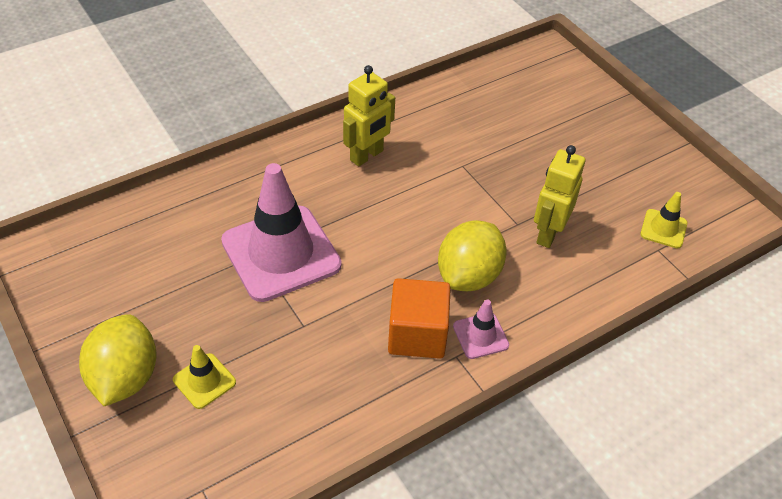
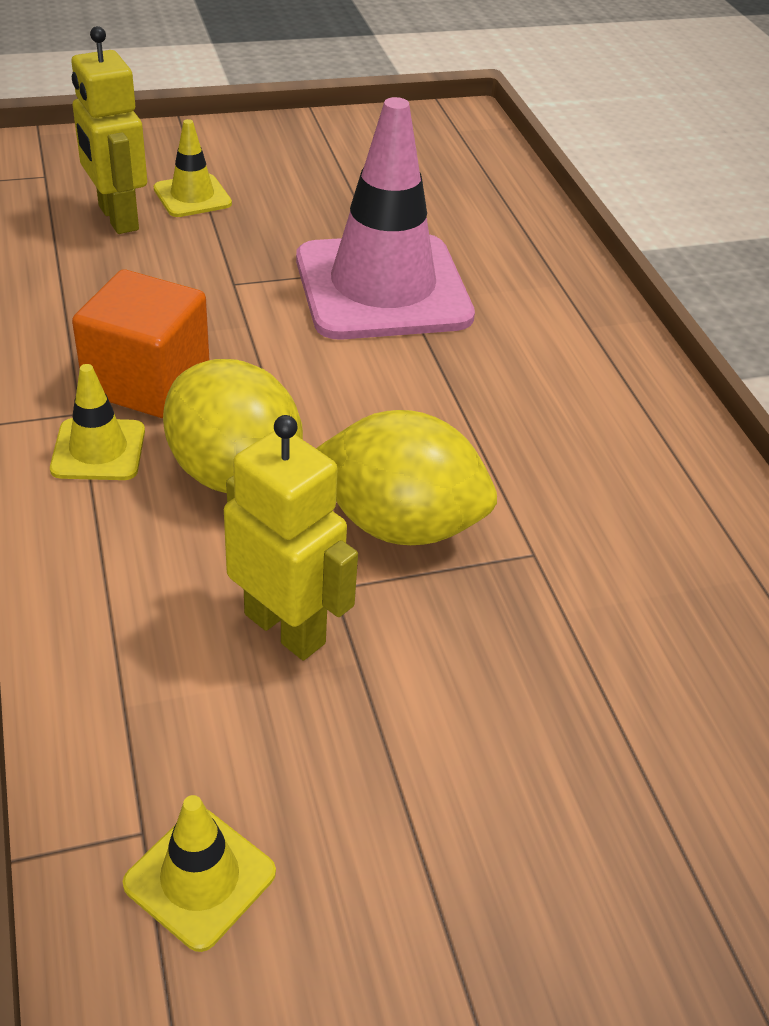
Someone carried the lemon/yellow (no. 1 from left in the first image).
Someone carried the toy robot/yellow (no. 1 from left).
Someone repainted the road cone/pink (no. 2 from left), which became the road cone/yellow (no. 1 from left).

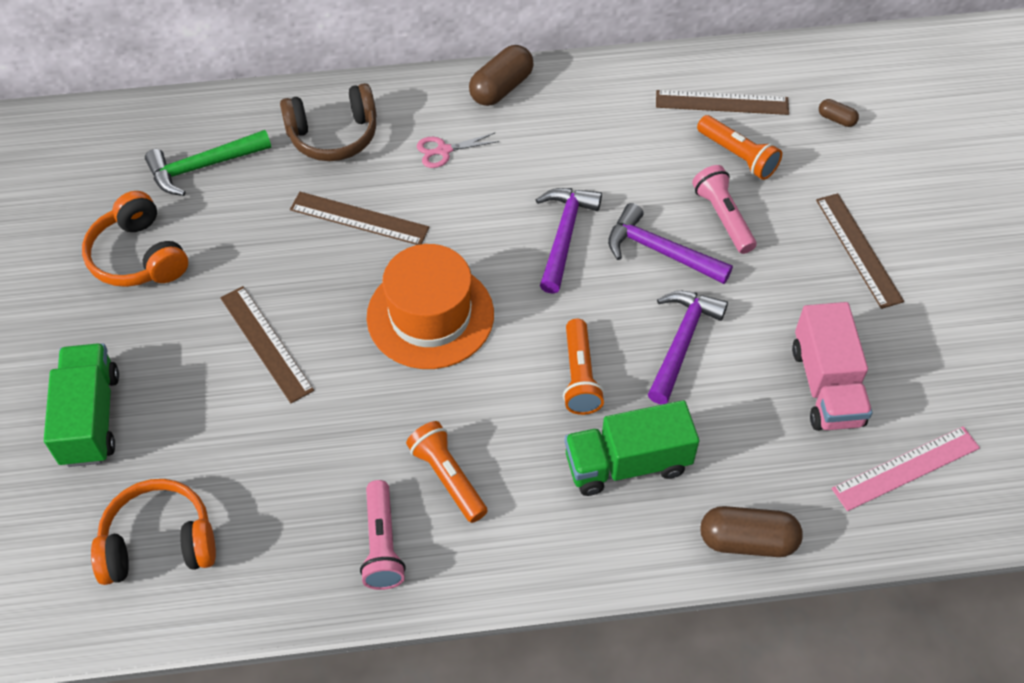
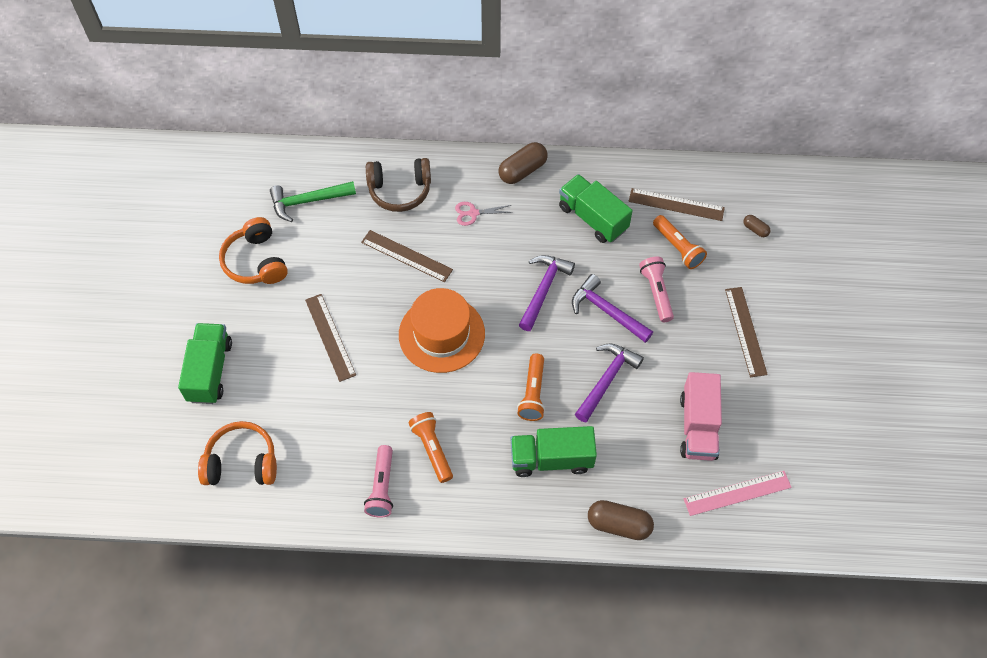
Someone put down the truck/green (no. 3 from left).

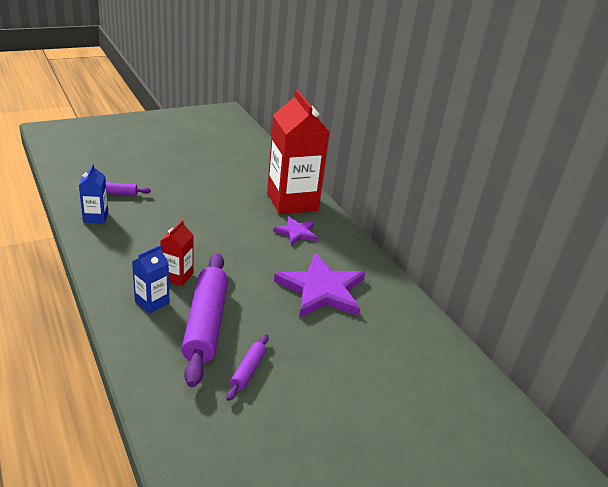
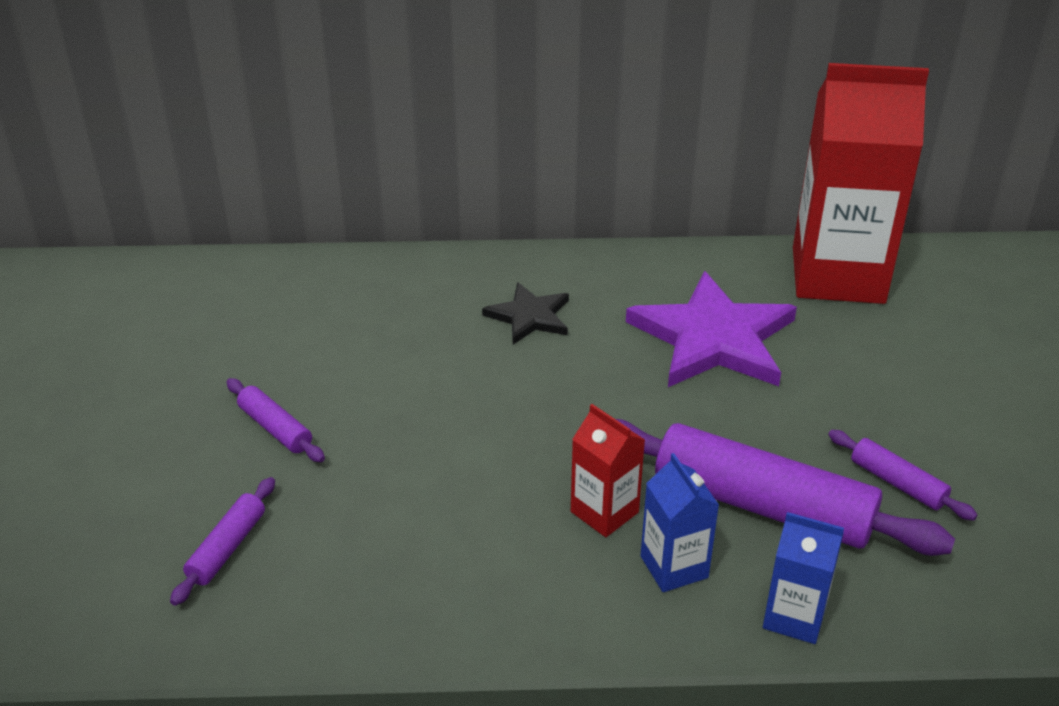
Someone carried the carton/royal blue (no. 1 from left in the first image).
Someone carried the carton/crimson (no. 2 from left).
Someone repainted the five-pointed star/purple (no. 1 from left), which became the five-pointed star/ebony.
Someone put down the rolling pin/purple (no. 2 from left).

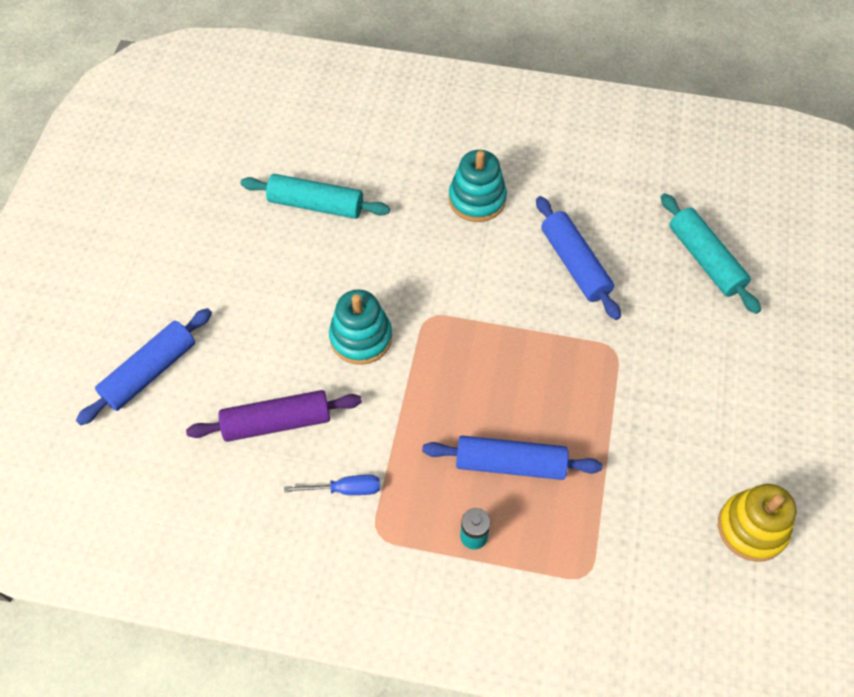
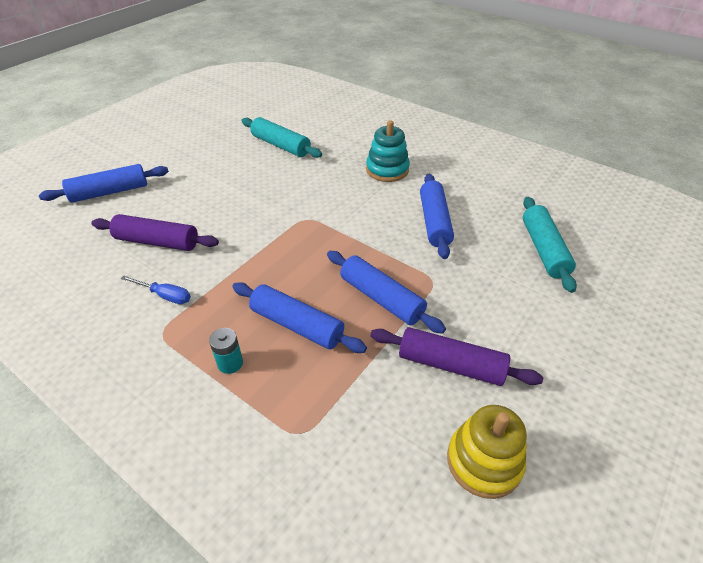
Someone took away the stacking toy/aqua (no. 1 from left).
Someone put down the rolling pin/royal blue (no. 3 from left).
Someone put down the rolling pin/purple (no. 2 from left).

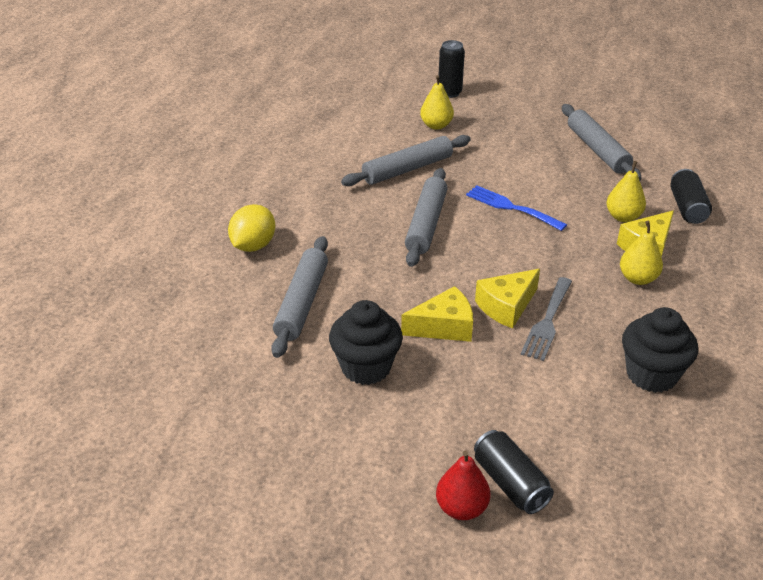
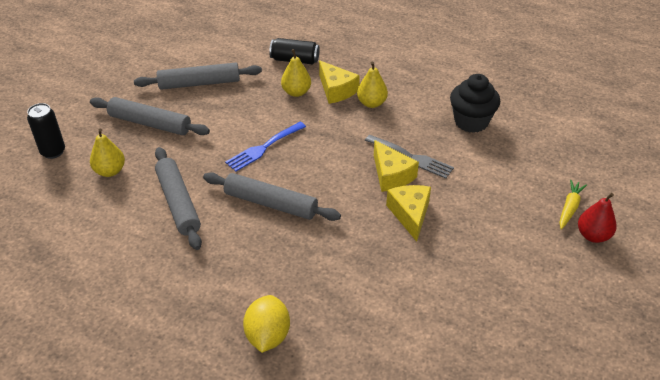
Someone rotated the lemon/yellow by 60 degrees clockwise.
Someone carried the rolling pin/gray (no. 1 from left).
Someone took away the fairy cake/ebony (no. 1 from left).
Someone swapped the soda can/ebony (no. 2 from left) for the root vegetable/yellow.

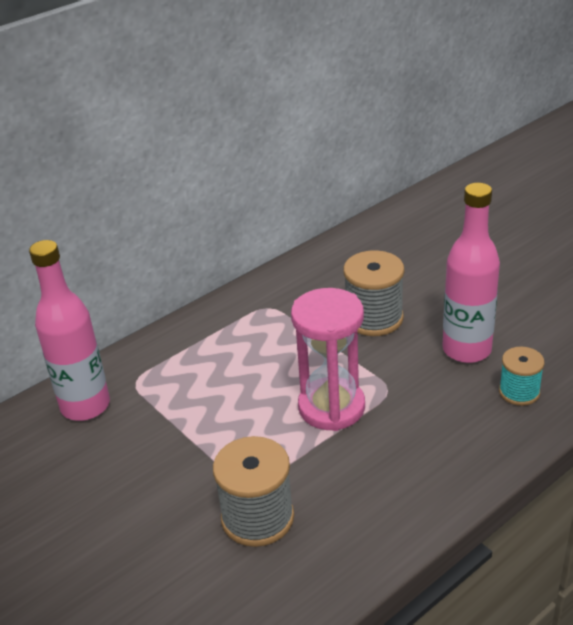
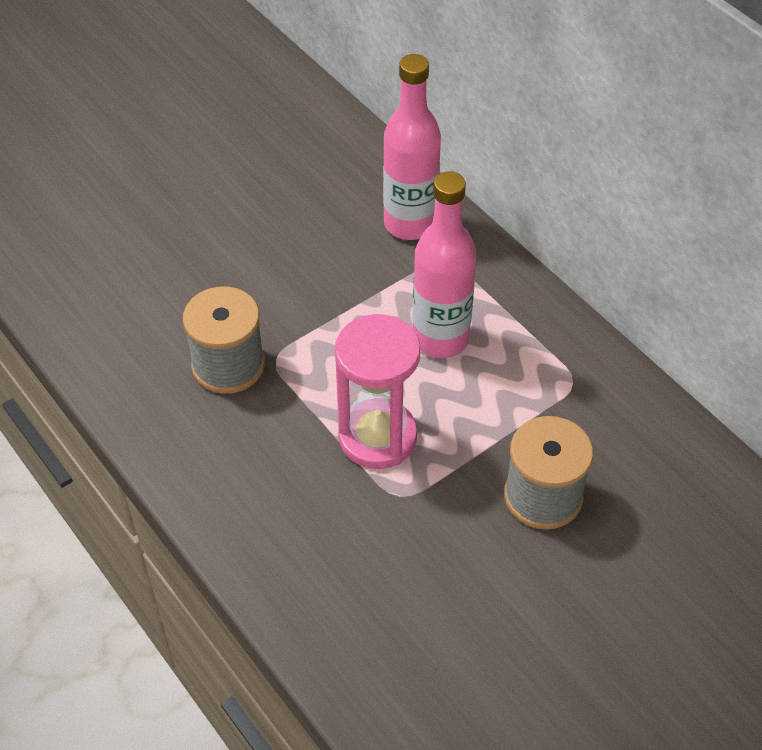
Someone carried the bottle/pink (no. 2 from left).
Someone took away the spool/aqua.

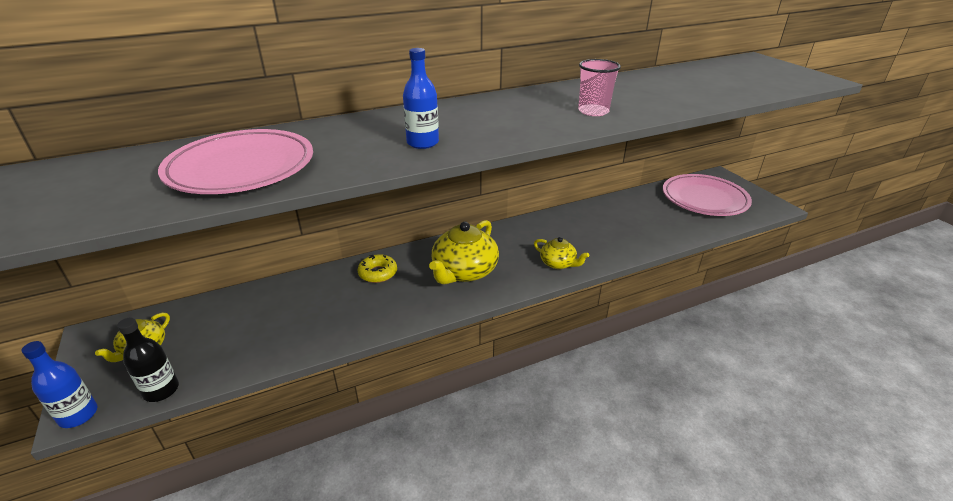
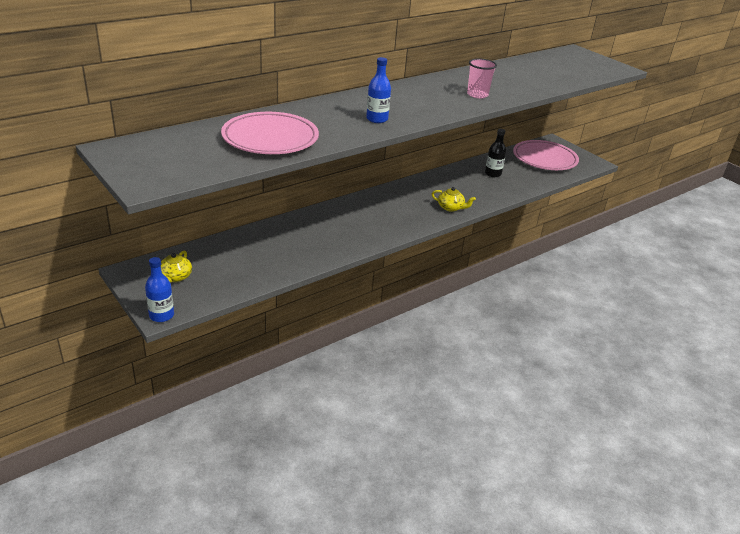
Someone carried the bottle/ebony.
Someone took away the donut/yellow.
Someone took away the tea pot/yellow (no. 2 from left).

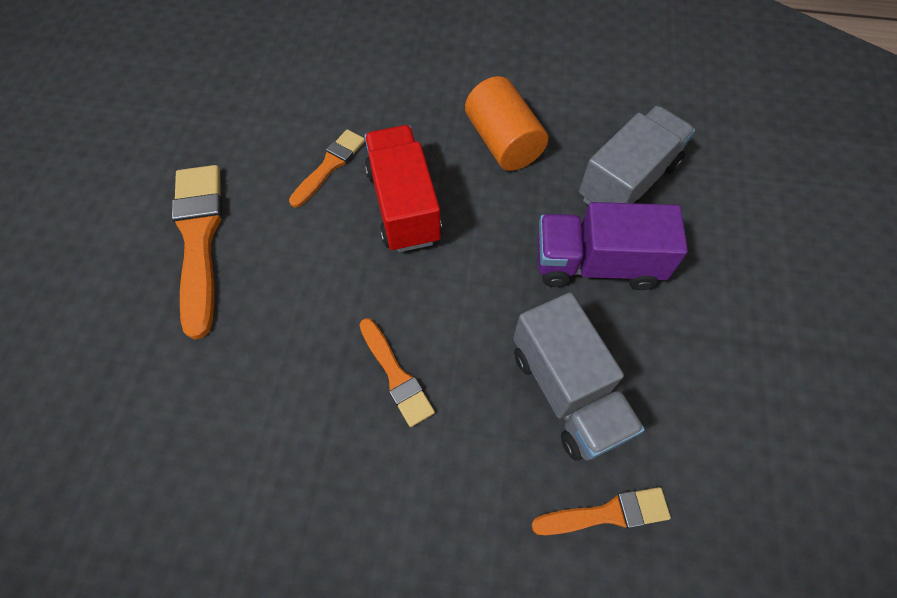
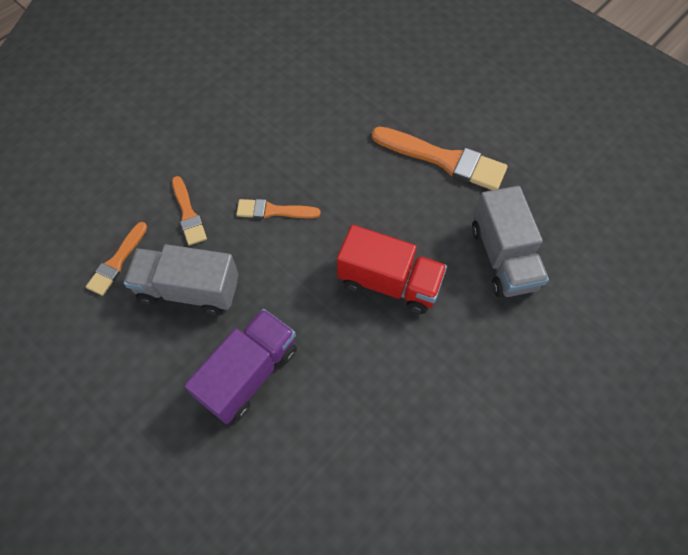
Someone carried the paintbrush/bright orange (no. 2 from left).
Someone took away the cylinder shape/bright orange.
Someone carried the truck/gray (no. 2 from left).

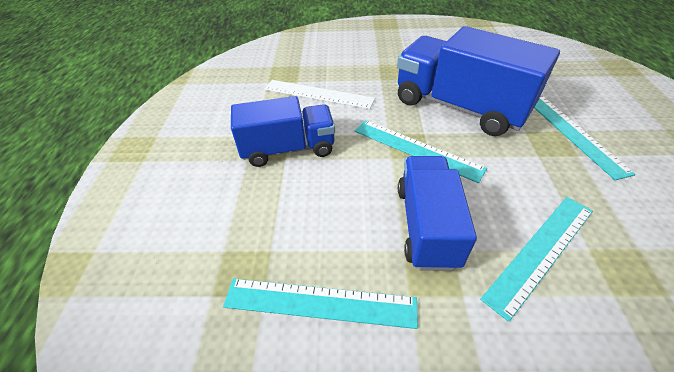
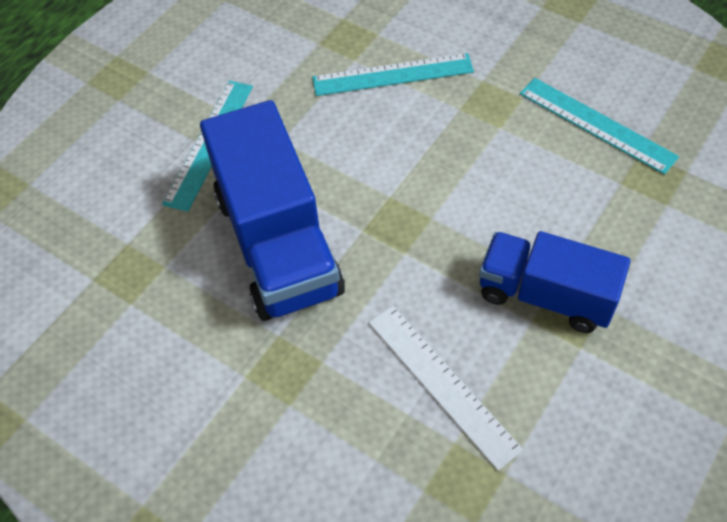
Someone took away the ruler/aqua (no. 2 from left).
Someone took away the truck/royal blue (no. 2 from left).

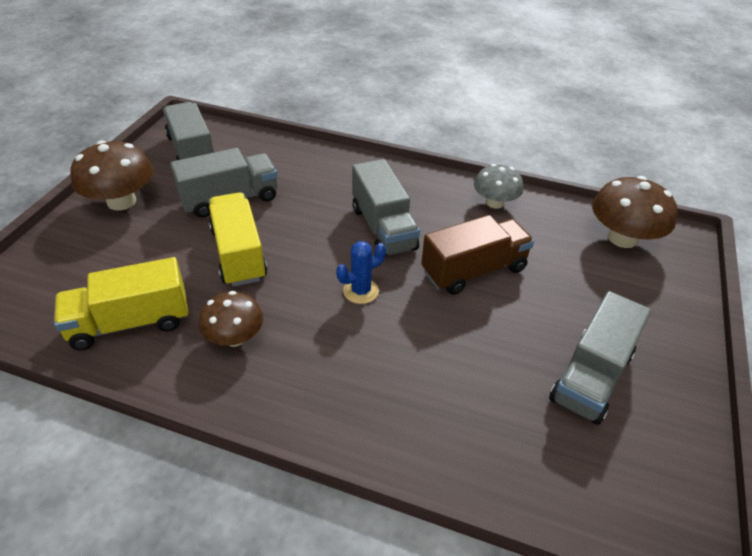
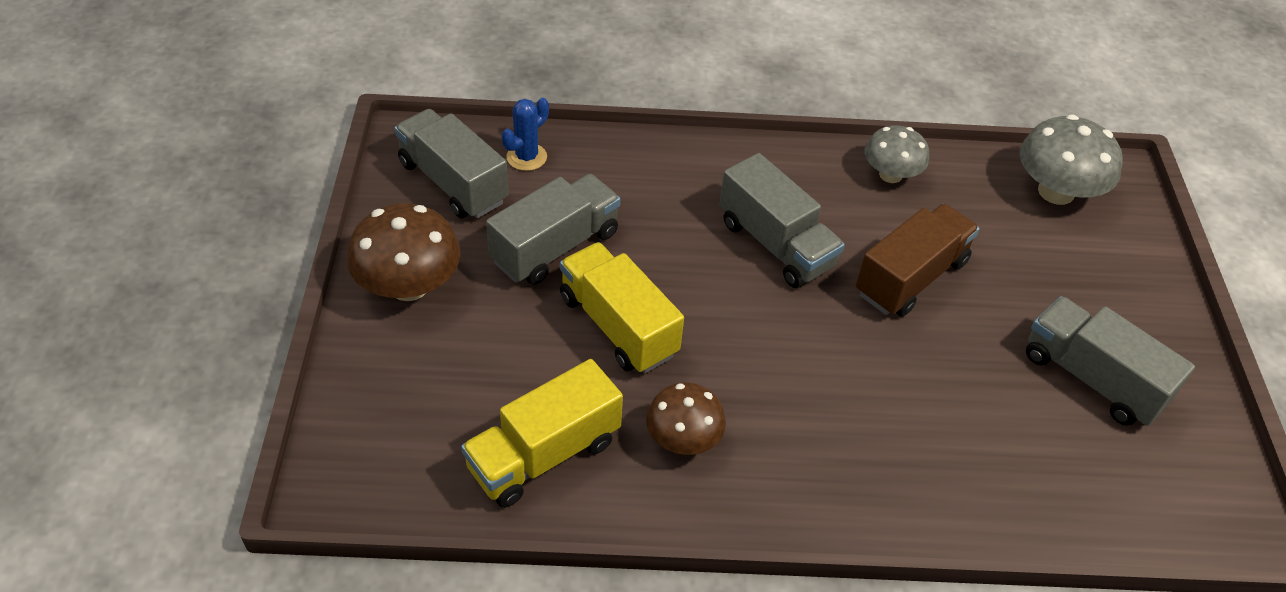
Someone carried the prickly plant/royal blue.
Someone rotated the truck/gray (no. 4 from left) by 120 degrees clockwise.
Someone repainted the mushroom/brown (no. 3 from left), which became the mushroom/gray (no. 2 from left).

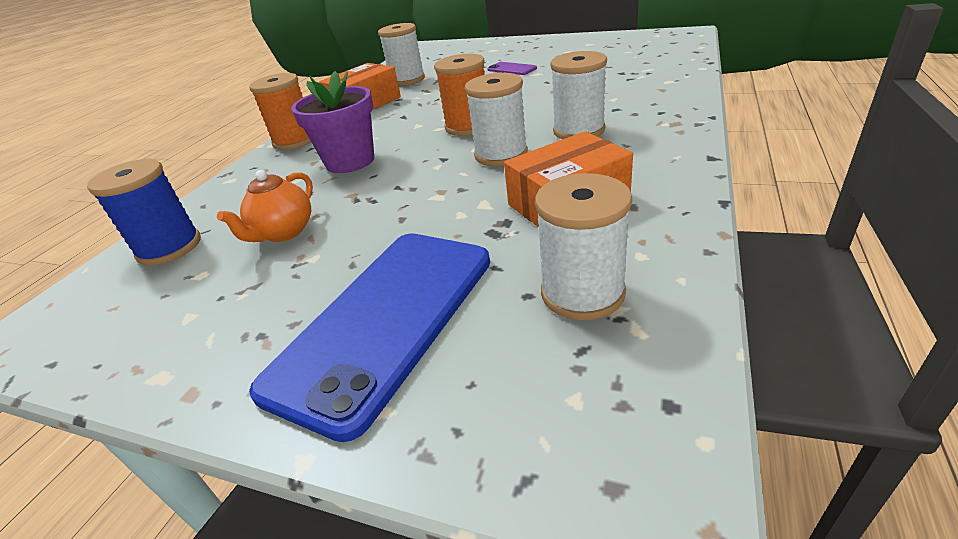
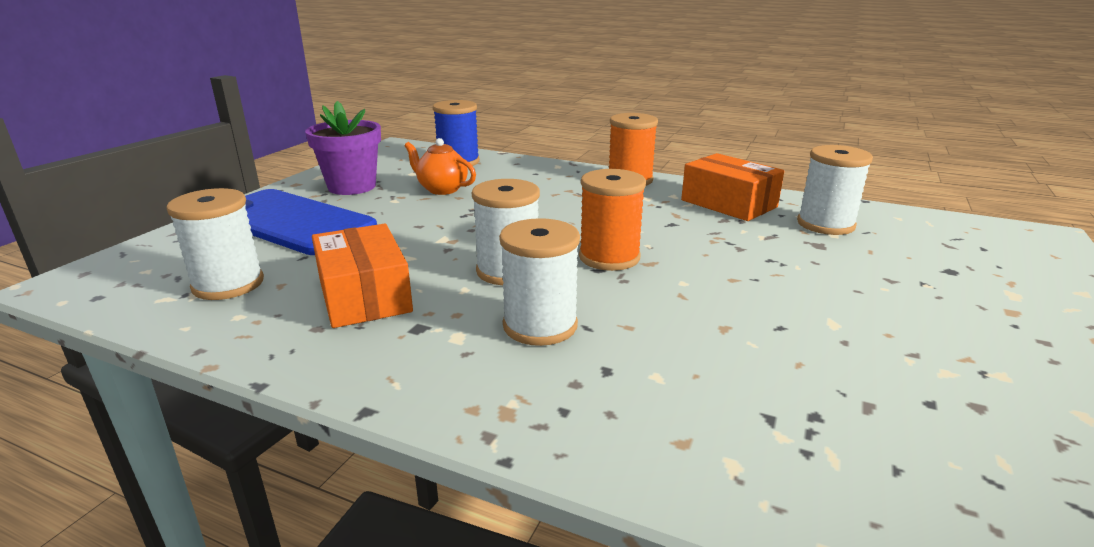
Someone carried the plant pot/purple.
Someone took away the phone/purple.

